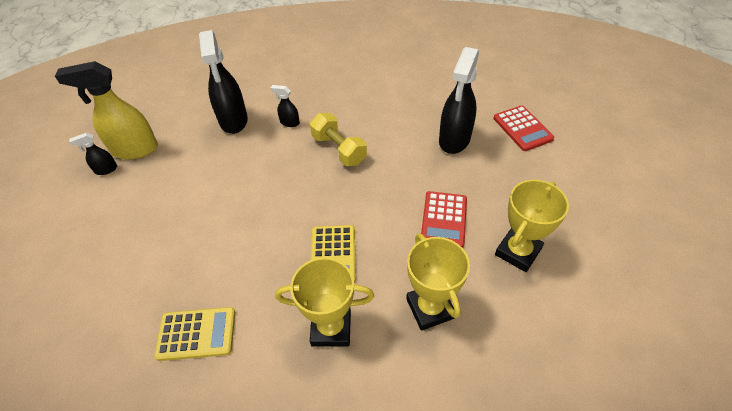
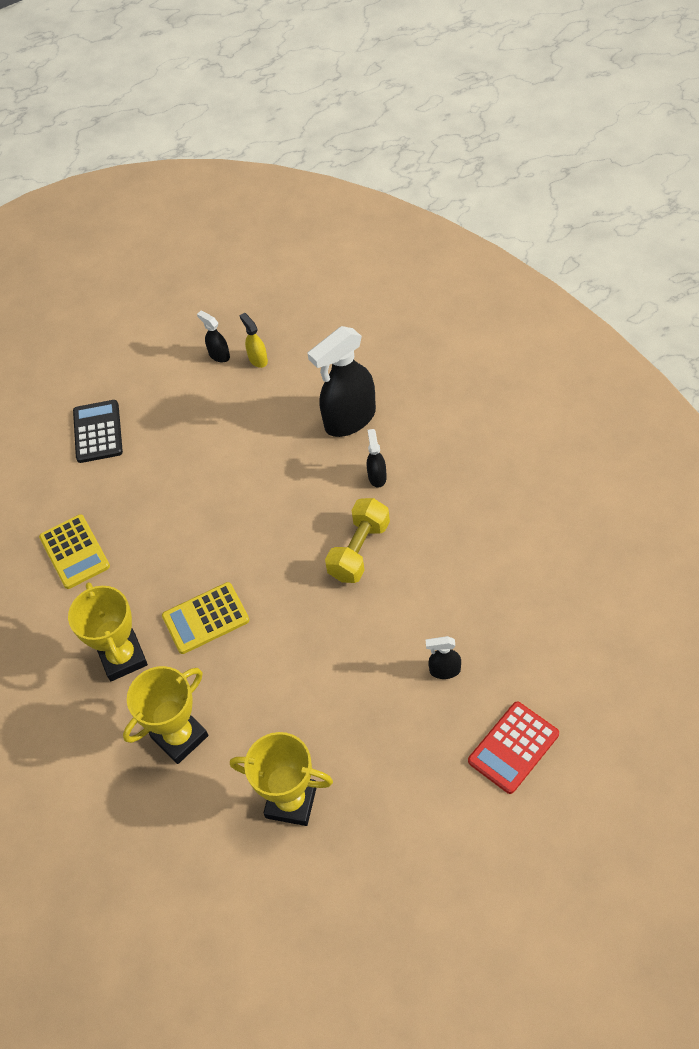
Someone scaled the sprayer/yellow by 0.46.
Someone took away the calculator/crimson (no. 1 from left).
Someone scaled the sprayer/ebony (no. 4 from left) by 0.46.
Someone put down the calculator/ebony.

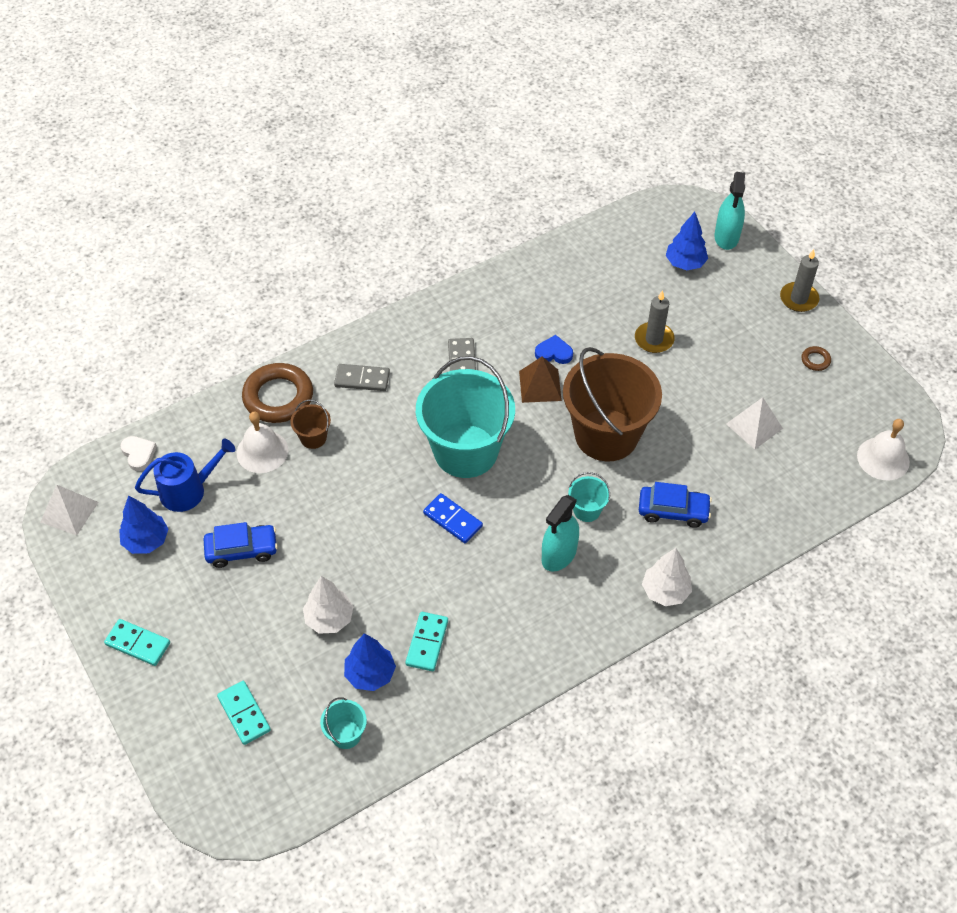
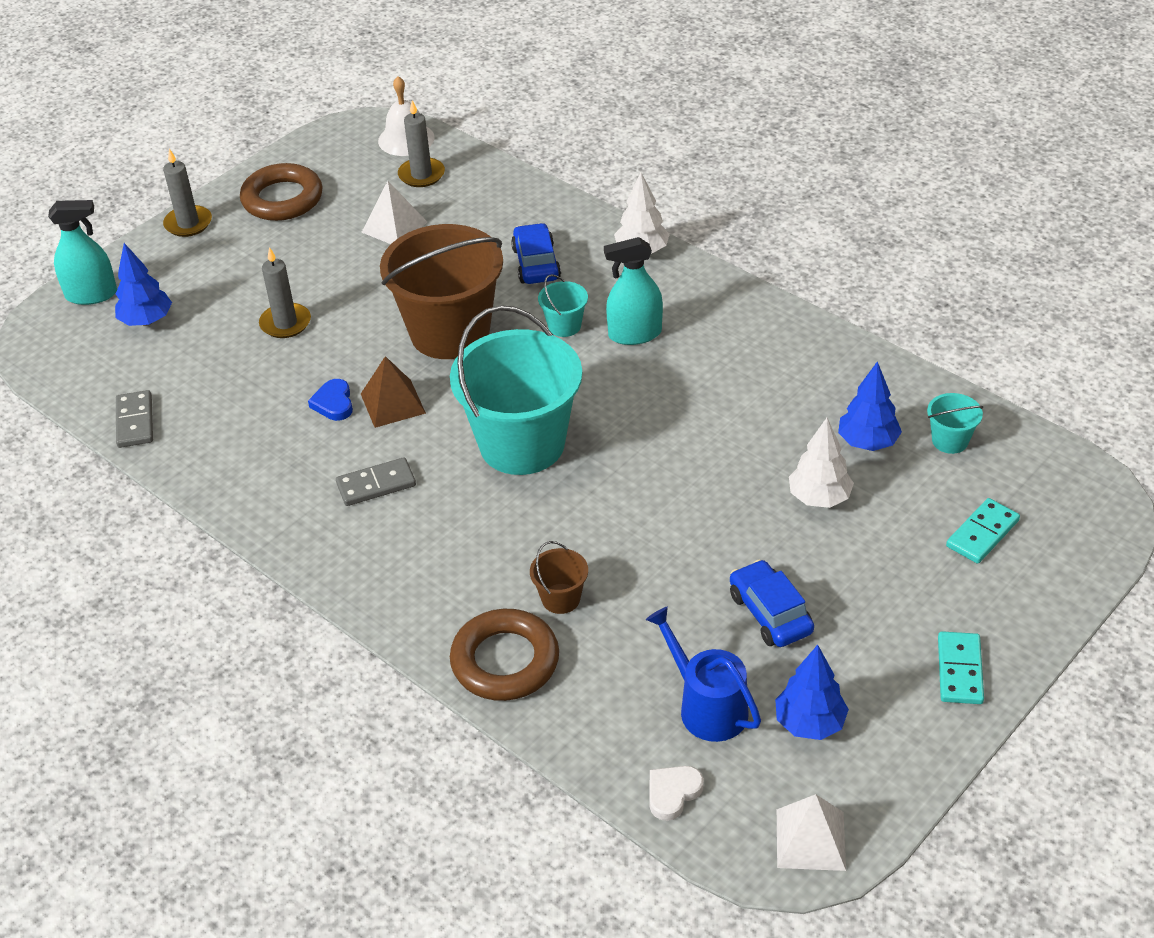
Someone took away the school bell/pure white (no. 1 from left).
Someone carried the domino piece/gray (no. 1 from left).
Someone took away the domino piece/aqua (no. 3 from left).
Someone took away the domino piece/royal blue.
Someone rotated the sprayer/aqua (no. 1 from left in the first image) by 150 degrees clockwise.
Someone scaled the hoop/brown (no. 2 from left in the first image) by 2.35.
Someone put down the candle/gray (no. 3 from left).

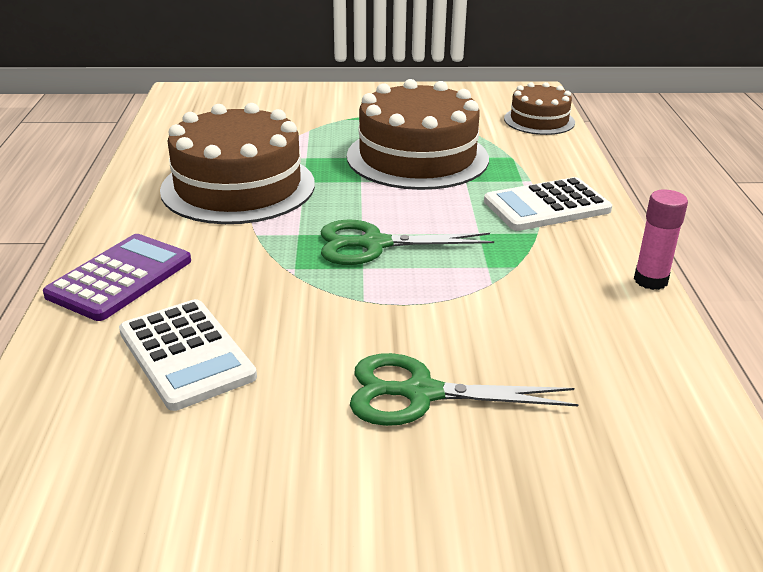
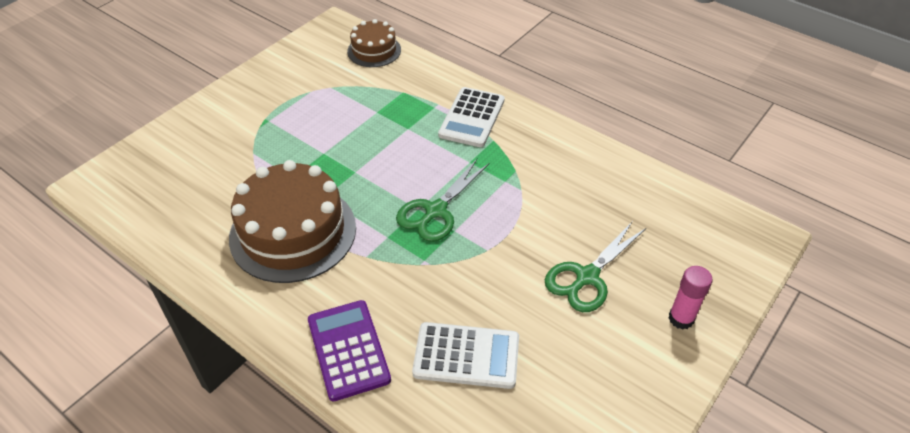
Someone took away the cake/brown (no. 2 from left).
Someone carried the stick of glue/pink.

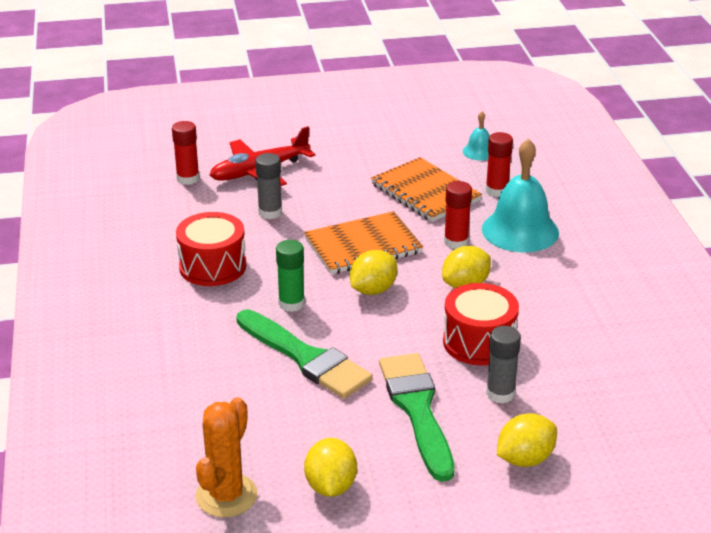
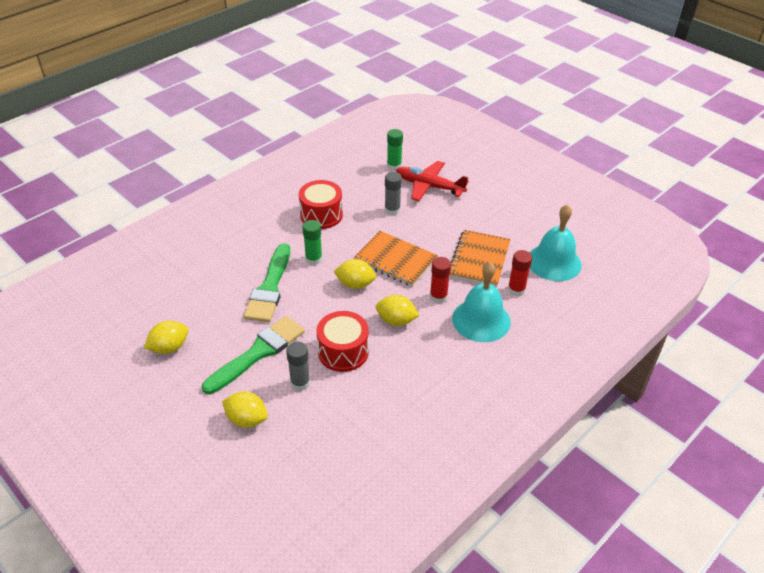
Someone repainted the stick of glue/crimson (no. 1 from left), which became the stick of glue/green (no. 2 from left).
Someone took away the prickly plant/bright orange.
Someone scaled the school bell/aqua (no. 1 from left in the first image) by 2.08.

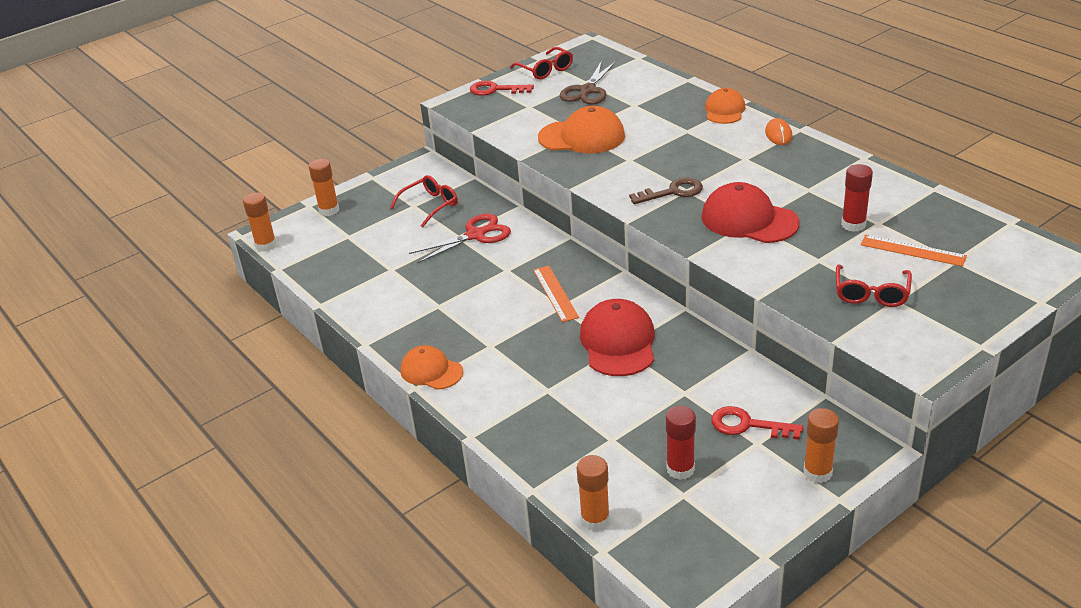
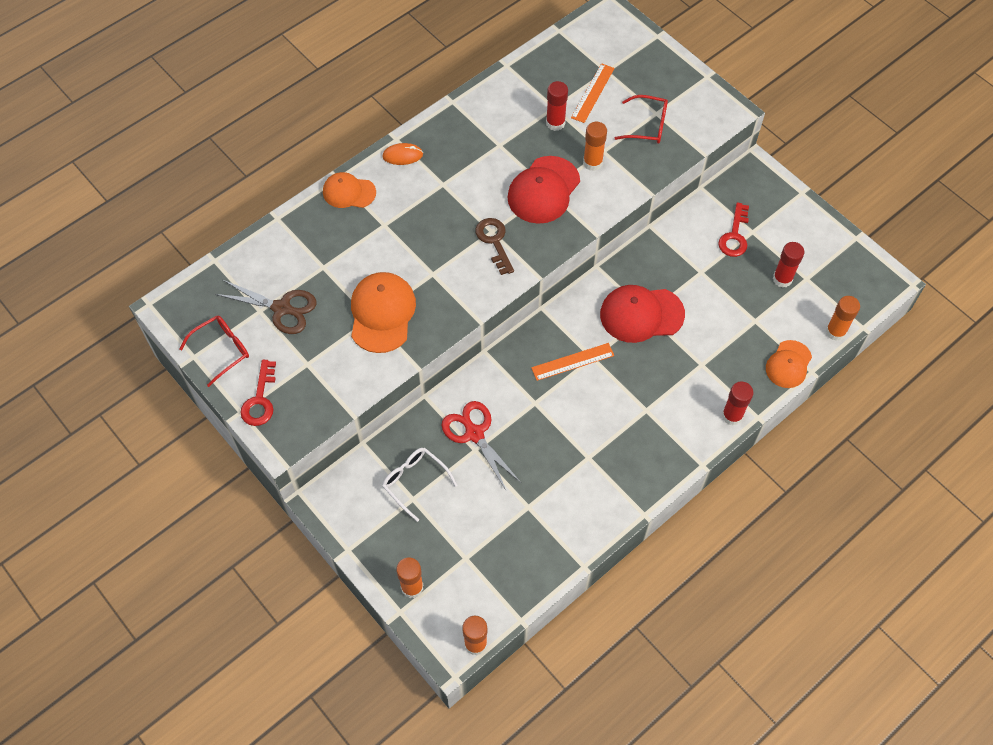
Someone repainted the eyeglasses/crimson (no. 1 from left), which became the eyeglasses/pure white.
Someone carried the peaked cap/bright orange (no. 1 from left in the first image).
Someone carried the stick of glue/bright orange (no. 4 from left in the first image).
Someone put down the stick of glue/crimson (no. 2 from left).

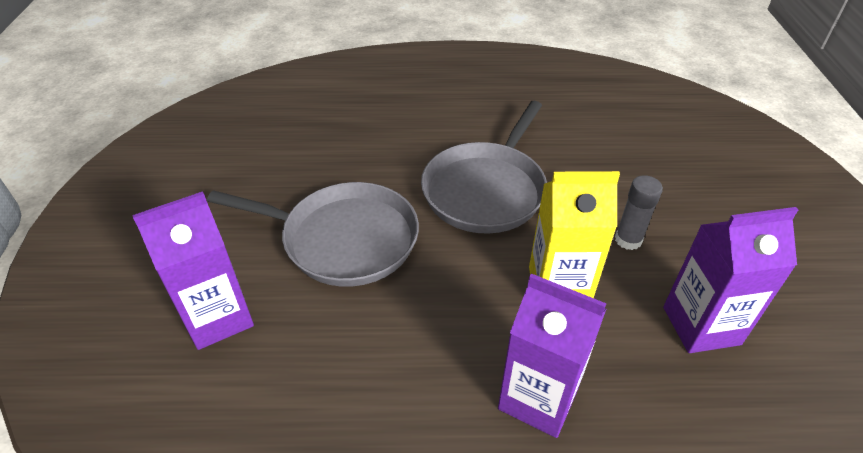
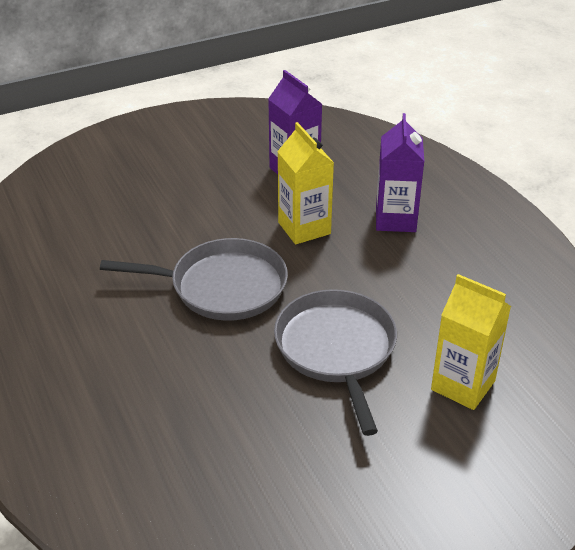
Someone repainted the carton/purple (no. 1 from left), which became the carton/yellow (no. 2 from left).
Someone took away the stick of glue/gray.

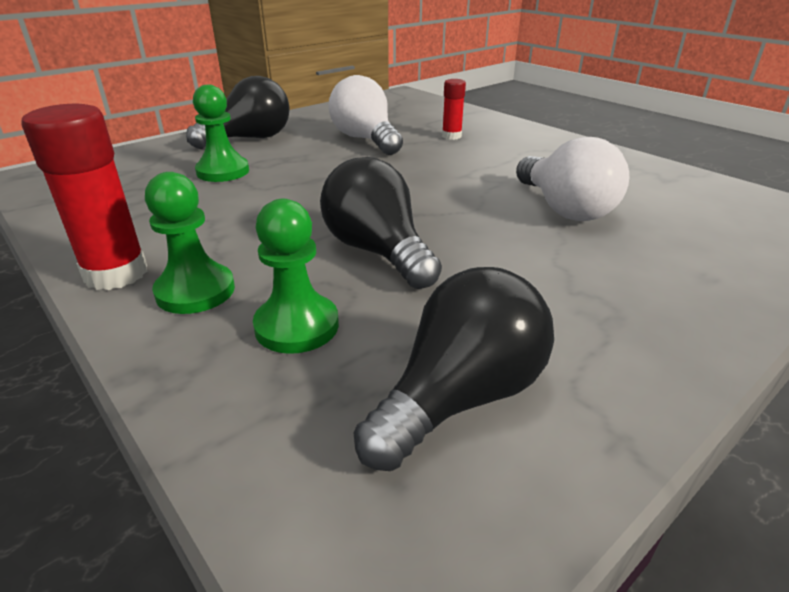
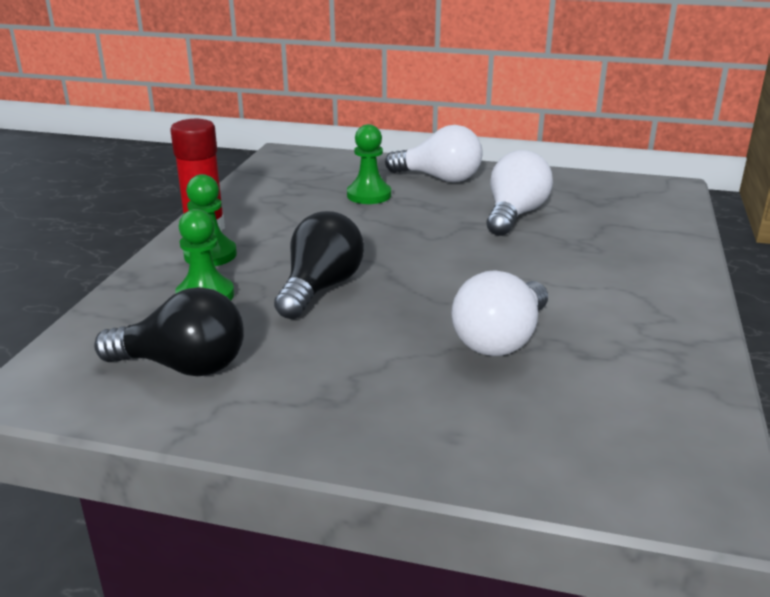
Someone repainted the bulb/ebony (no. 1 from left), which became the bulb/pure white (no. 1 from left).
Someone took away the stick of glue/crimson (no. 2 from left).

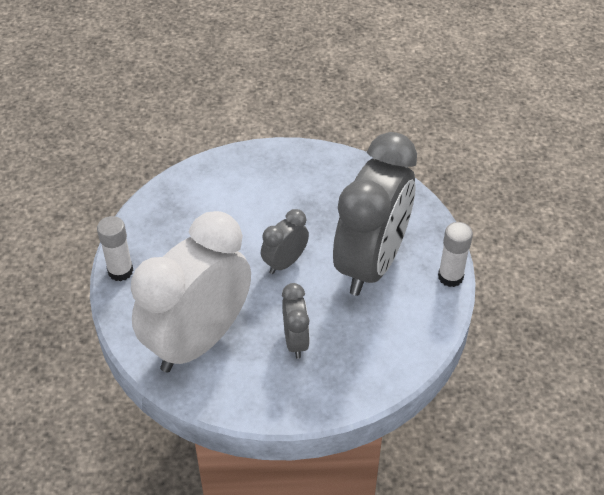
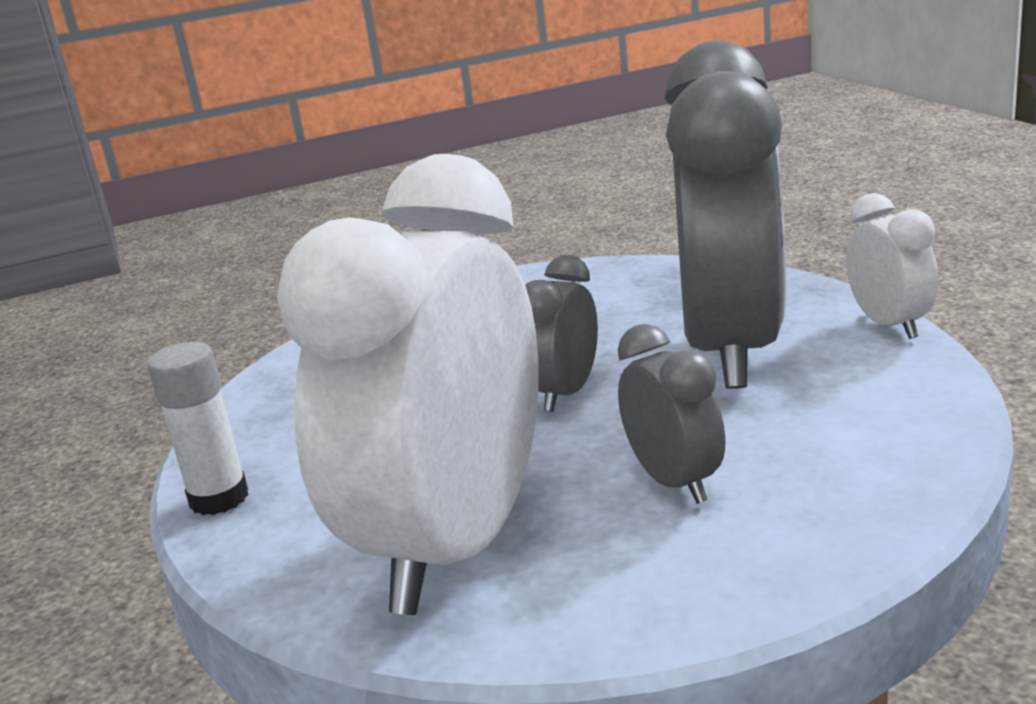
Someone swapped the stick of glue/pure white (no. 2 from left) for the clock/pure white (no. 2 from left).

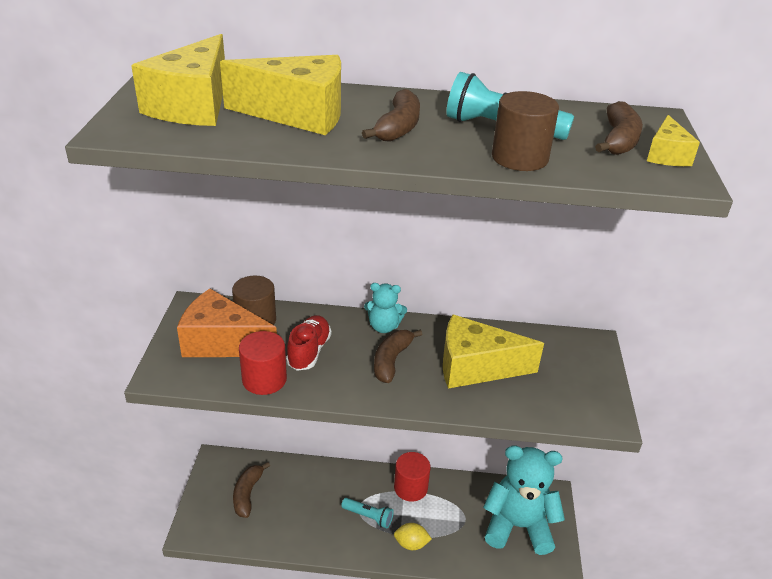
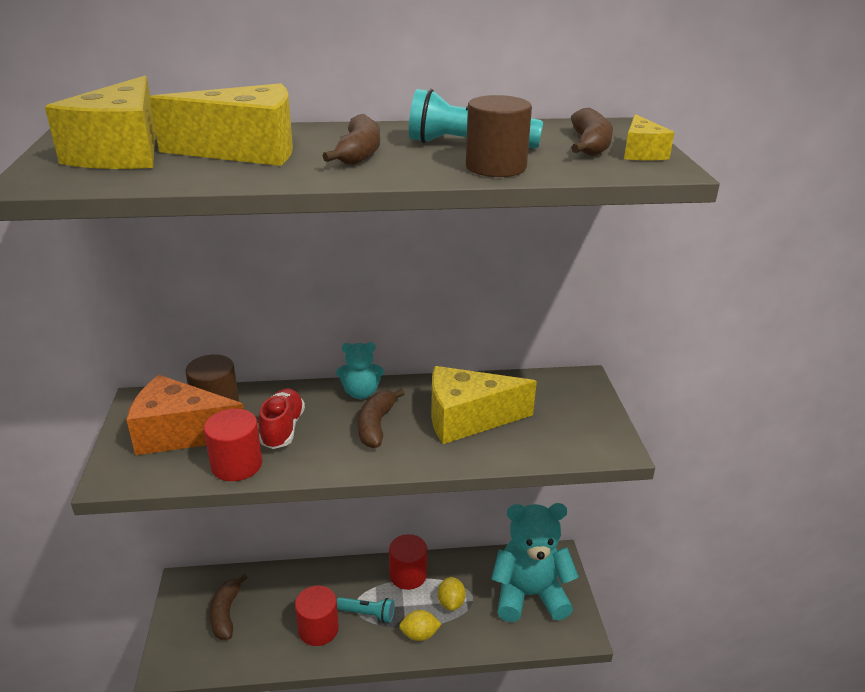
Someone put down the cylinder shape/crimson (no. 2 from left).
Someone put down the lemon/yellow (no. 2 from left).

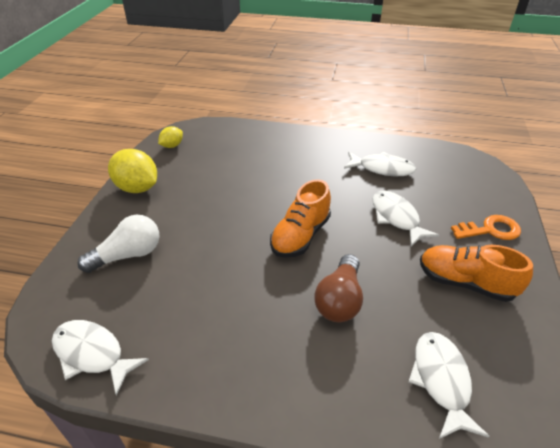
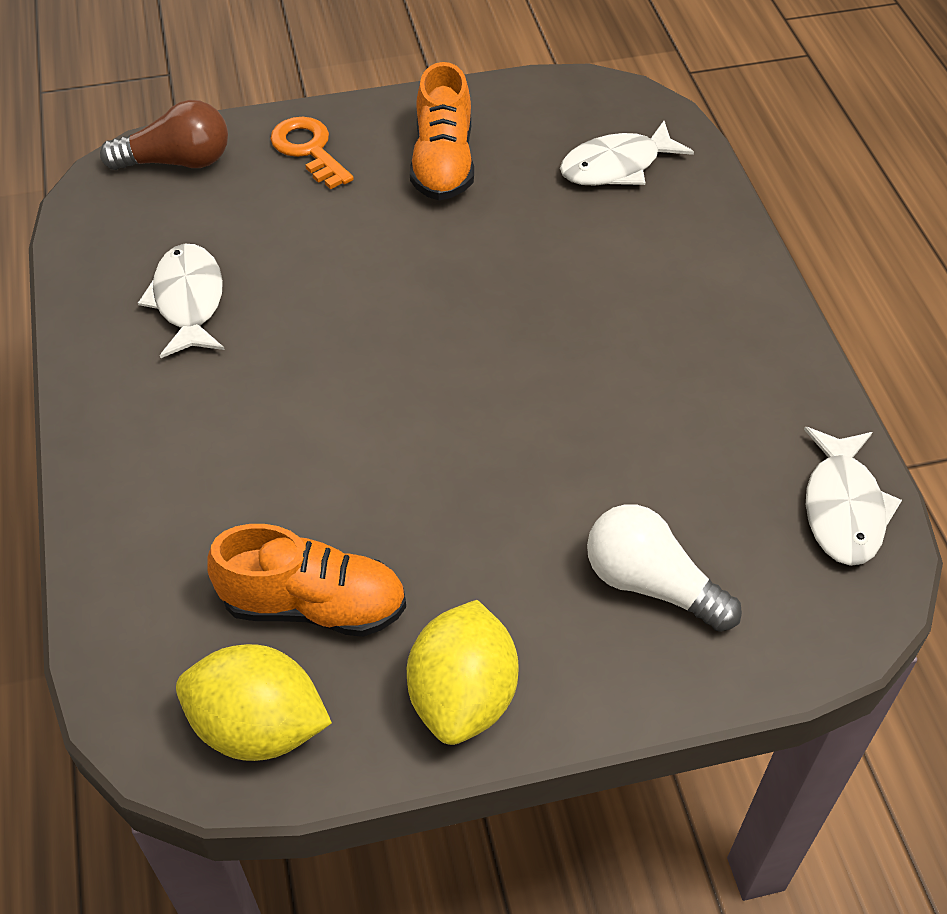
Someone scaled the lemon/yellow (no. 2 from left in the first image) by 1.83.
Someone carried the lace-up shoe/bright orange (no. 1 from left).
Someone carried the bulb/brown.
Someone took away the fish figure/pure white (no. 3 from left).

